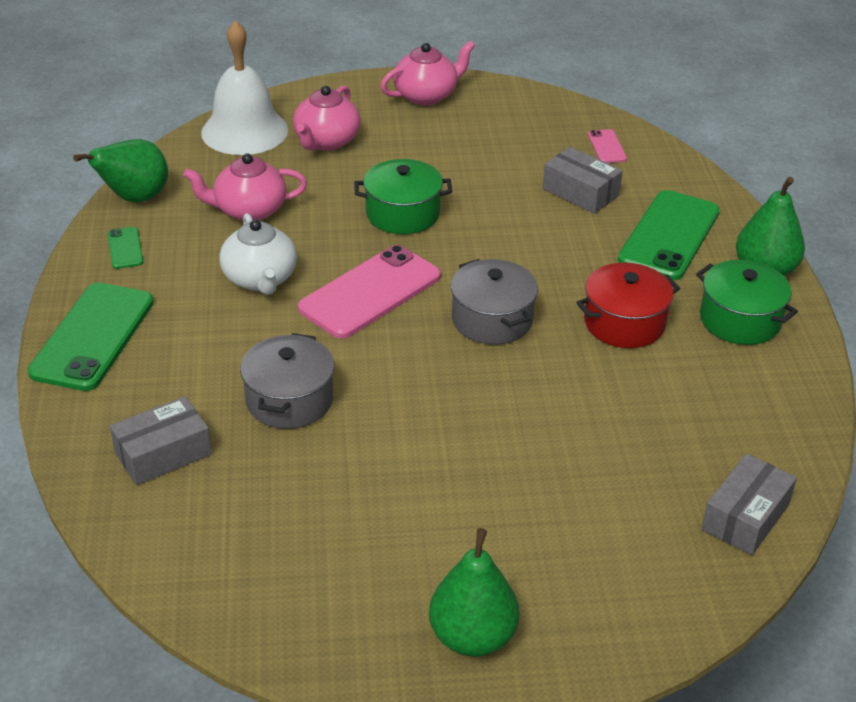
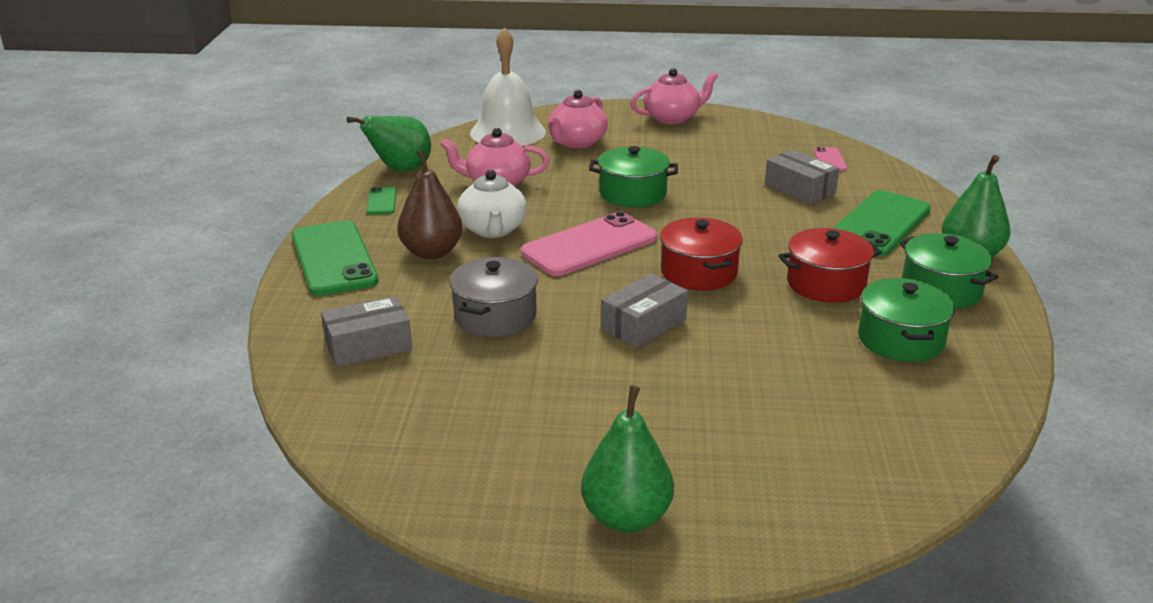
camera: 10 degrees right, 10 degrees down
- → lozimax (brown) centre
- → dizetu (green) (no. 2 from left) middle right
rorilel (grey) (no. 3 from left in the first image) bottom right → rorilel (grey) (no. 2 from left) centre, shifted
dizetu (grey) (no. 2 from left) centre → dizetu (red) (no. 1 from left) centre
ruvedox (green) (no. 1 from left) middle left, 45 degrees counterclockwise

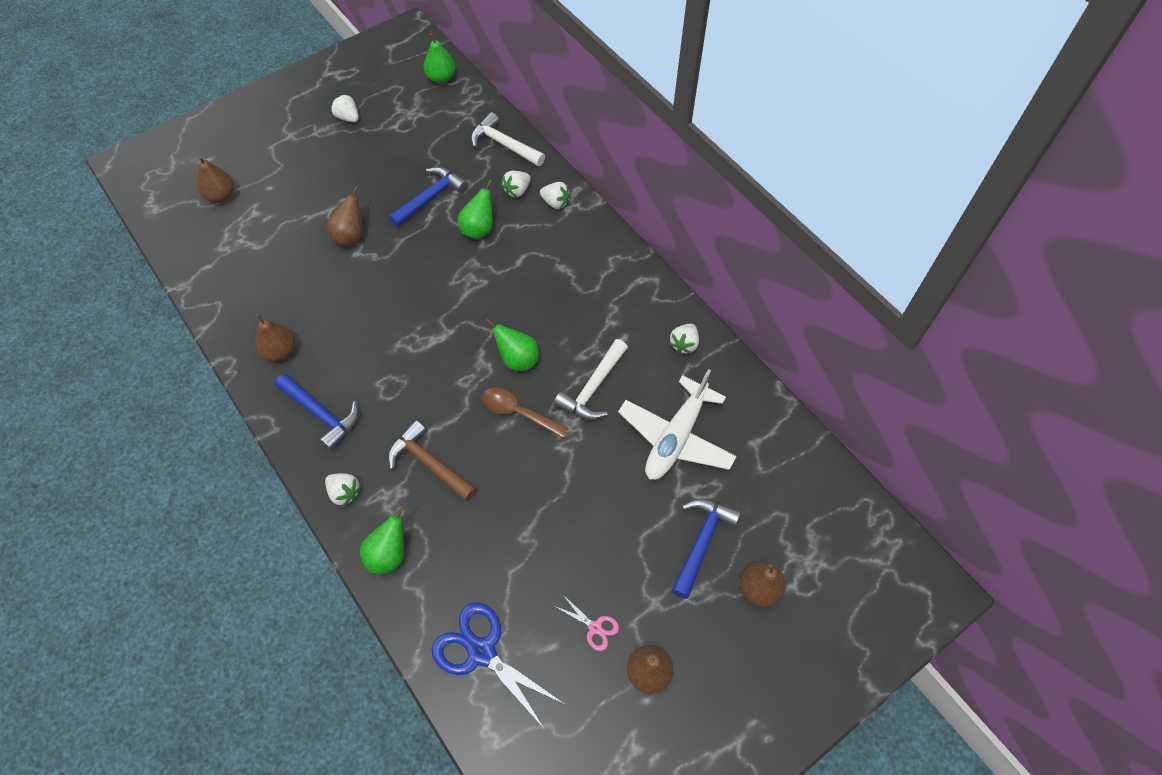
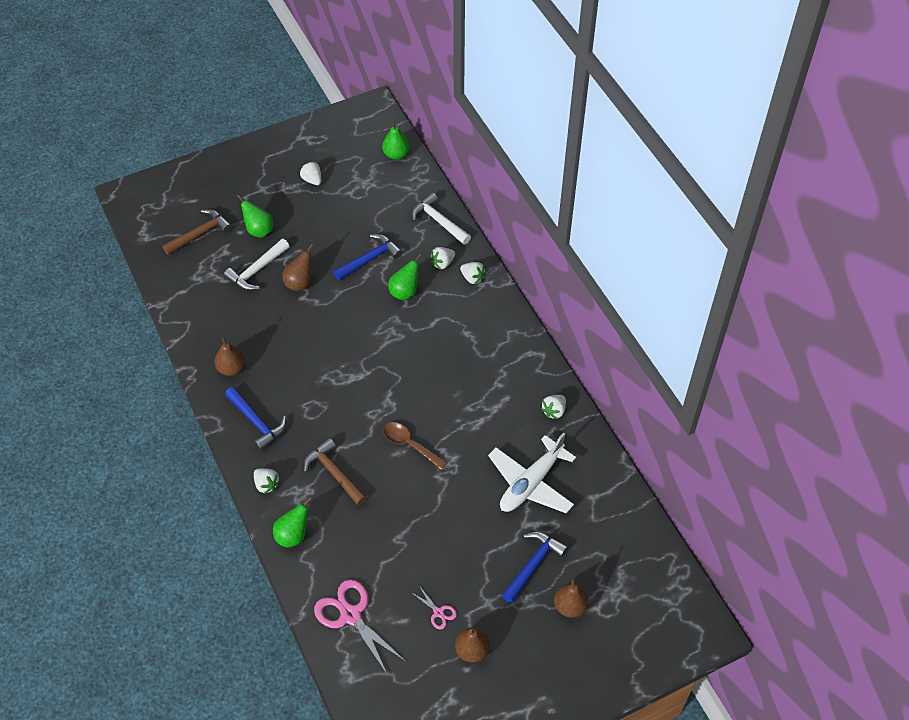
camera: 10 degrees right, 5 degrees down
lozimax (green) (no. 4 from left in the first image) centre → lozimax (green) (no. 1 from left) top left, shifted
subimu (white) (no. 2 from left in the first image) centre → subimu (white) (no. 1 from left) middle left, shifted
lozimax (brown) (no. 1 from left) top left → subimu (brown) (no. 1 from left) top left
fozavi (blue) bottom centre → fozavi (pink) (no. 1 from left) bottom centre

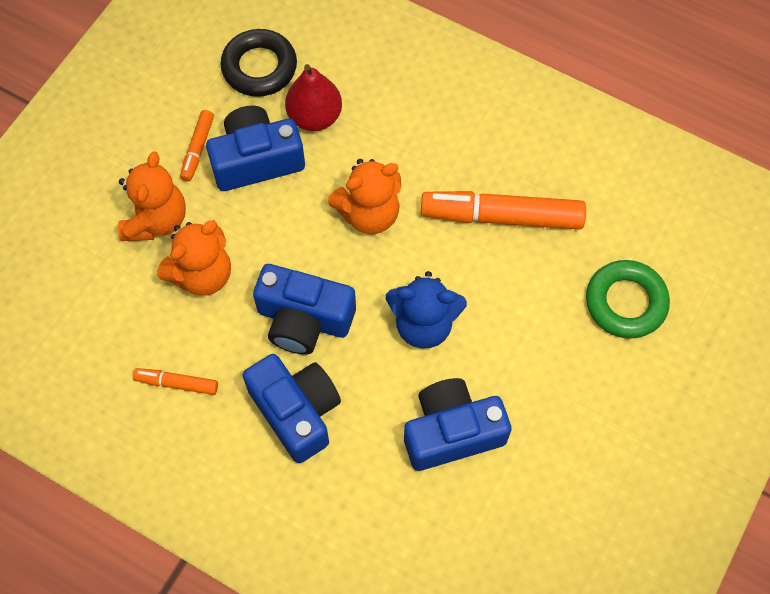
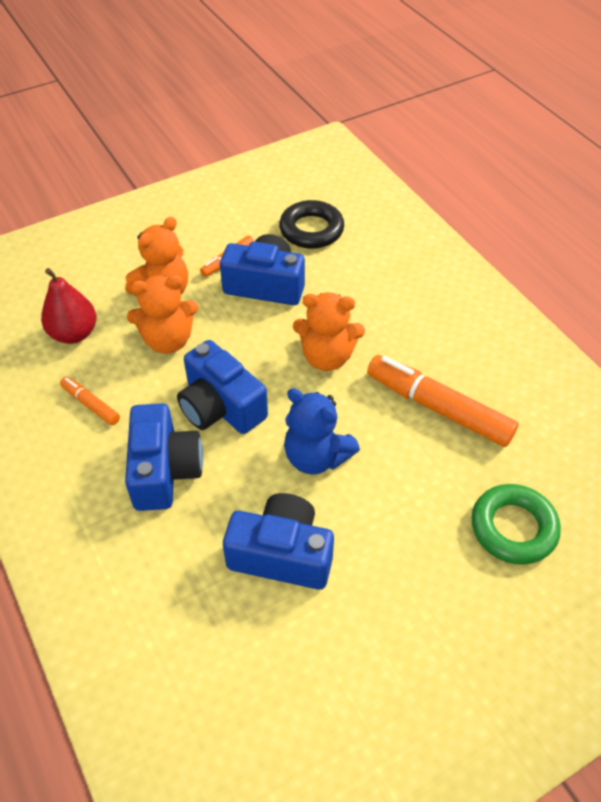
camera: 30 degrees right, 15 degrees down
lozimax (red) top centre → lozimax (red) middle left, shifted

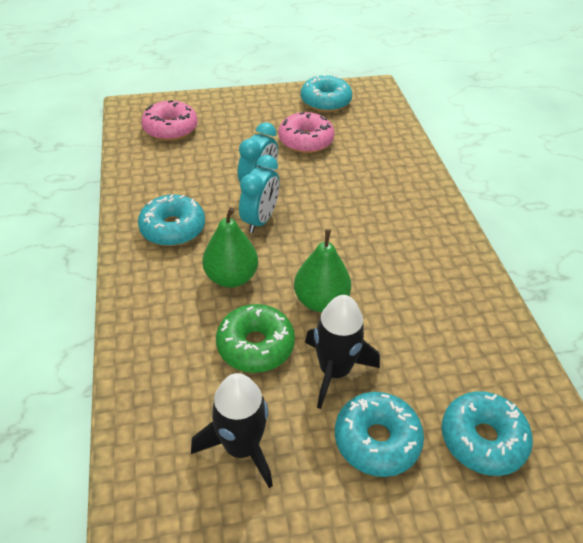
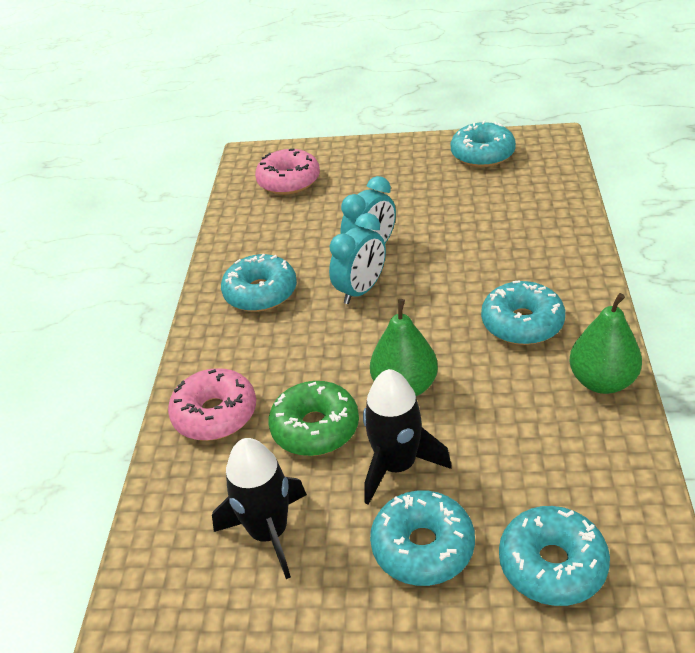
camera: 20 degrees right, 5 degrees down
- → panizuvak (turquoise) (no. 4 from left) middle right
lozimax (green) (no. 1 from left in the first image) centre → lozimax (green) (no. 2 from left) middle right, shifted
panizuvak (pink) (no. 2 from left in the first image) top centre → panizuvak (pink) (no. 1 from left) middle left, shifted

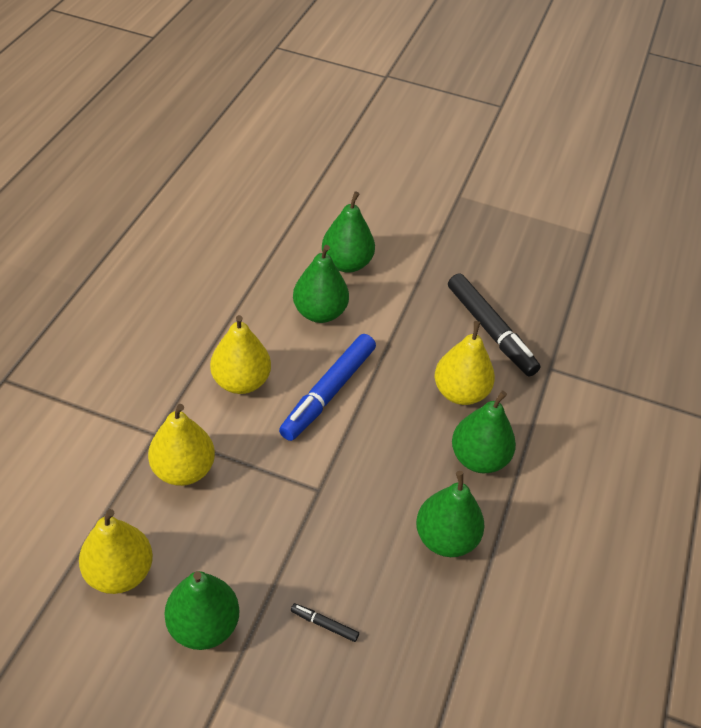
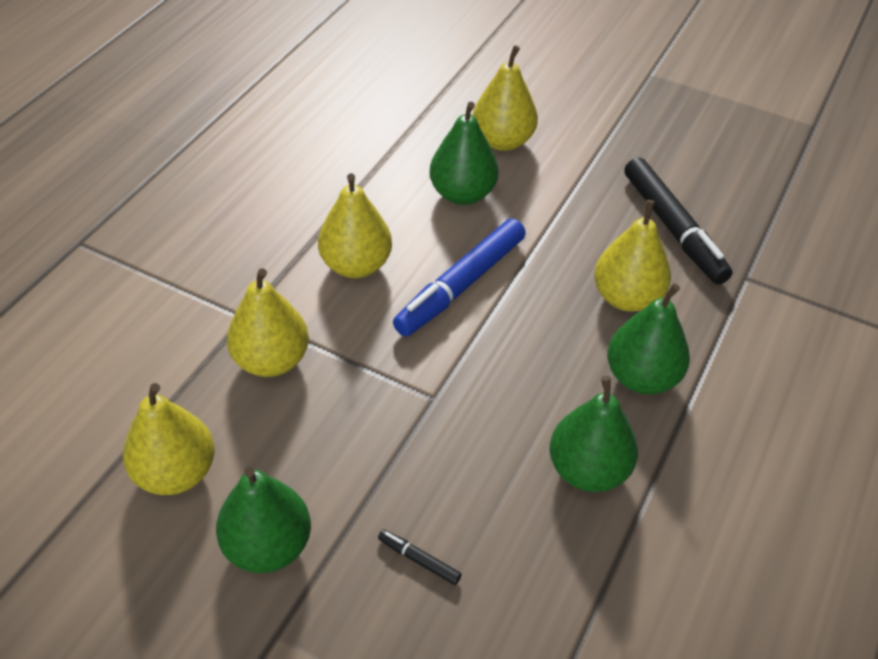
camera: 10 degrees right, 0 degrees up
lozimax (green) (no. 3 from left) top centre → lozimax (yellow) (no. 4 from left) top centre

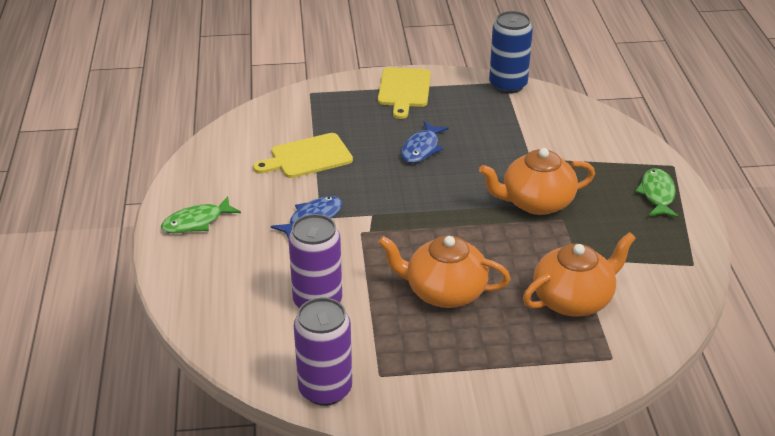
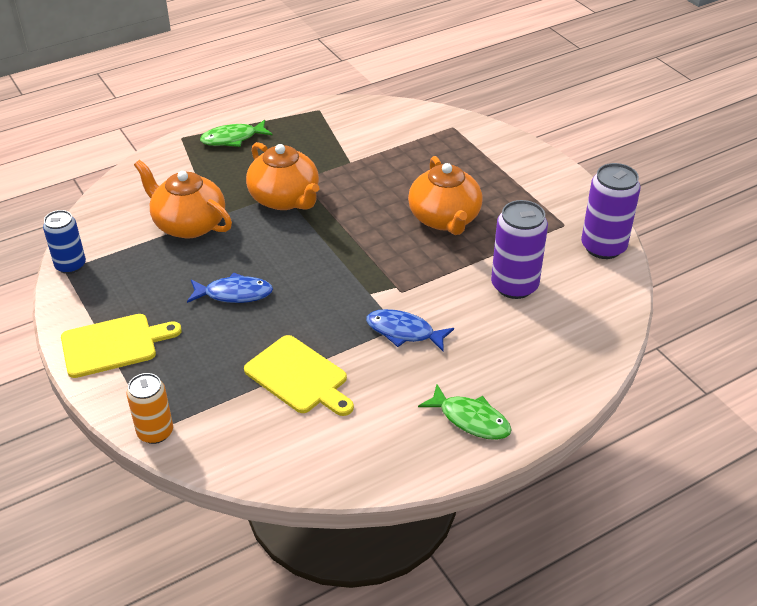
camera: 115 degrees left, 5 degrees up
- → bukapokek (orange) bottom left
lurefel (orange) (no. 3 from left in the first image) middle right → lurefel (orange) (no. 1 from left) top left, shifted
bukapokek (blue) top centre → bukapokek (blue) middle left, x0.66

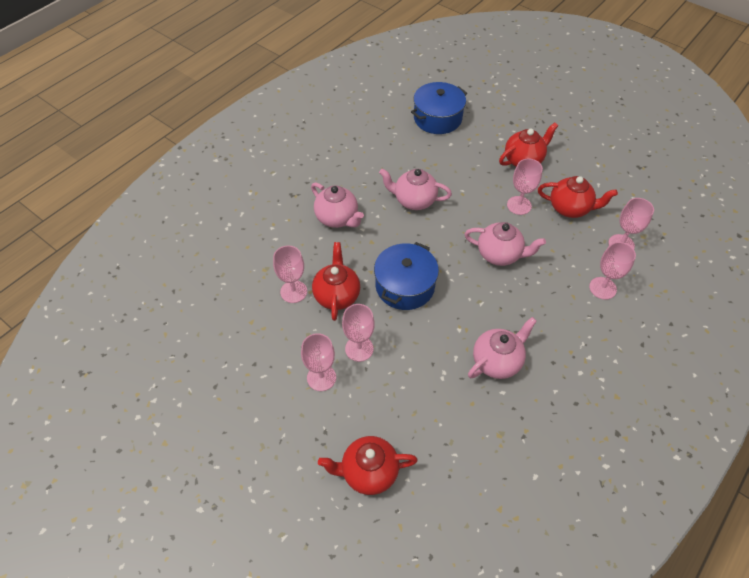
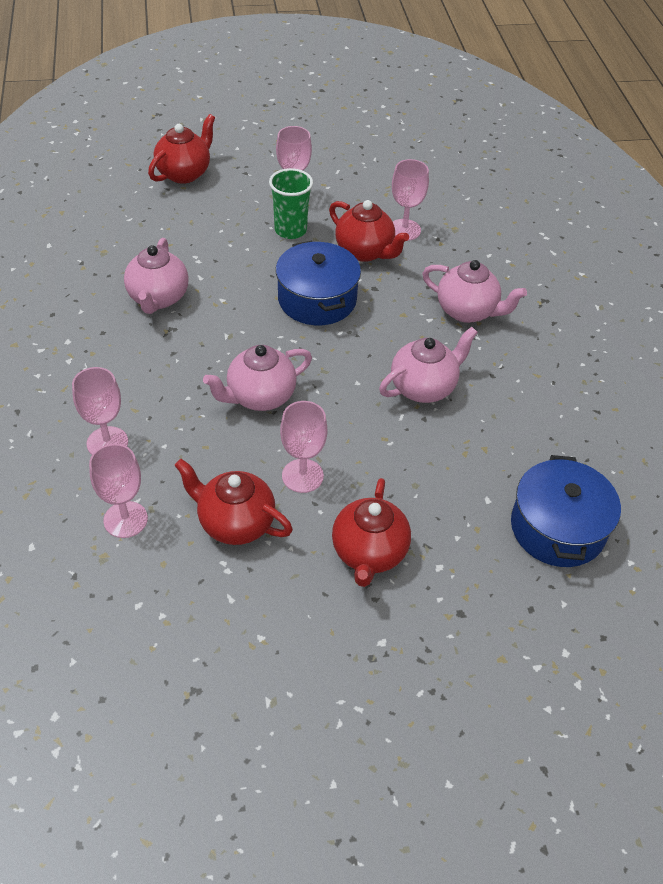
camera: 130 degrees right, 5 degrees down
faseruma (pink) (no. 3 from left) centre → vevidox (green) top centre
lurefel (pink) (no. 1 from left in the first image) centre → lurefel (pink) (no. 4 from left) top right, 150 degrees counterclockwise
lurefel (red) (no. 4 from left in the first image) middle right → lurefel (red) (no. 2 from left) centre, 60 degrees clockwise

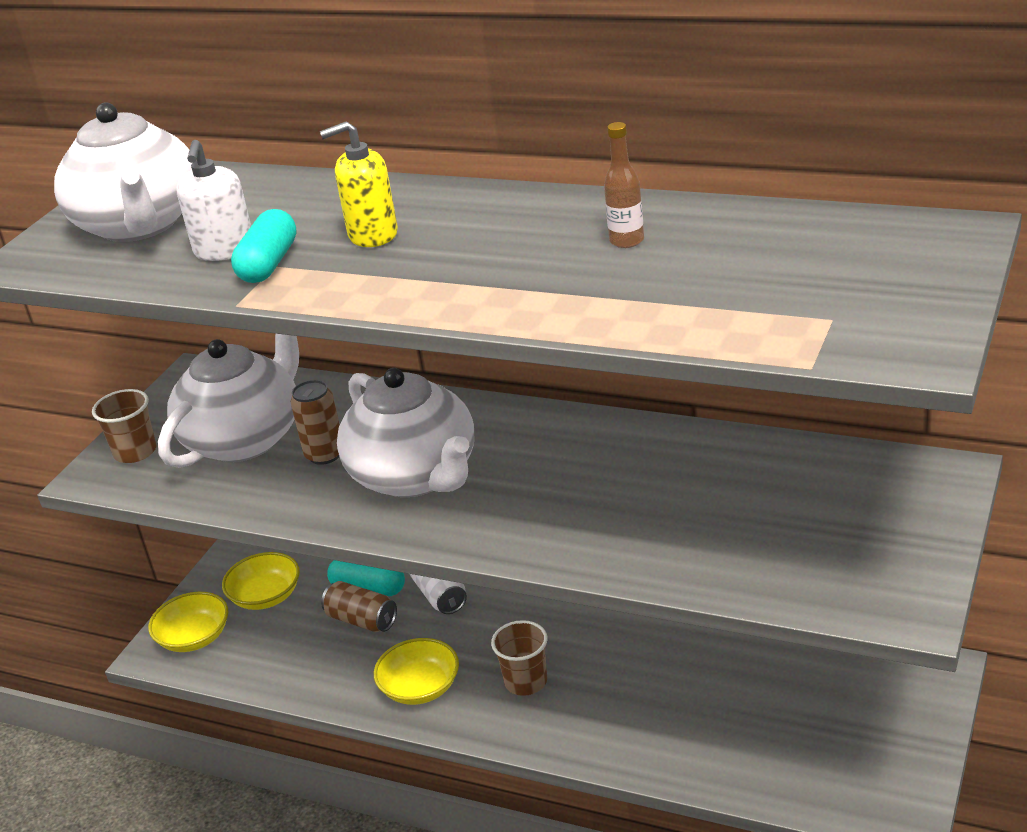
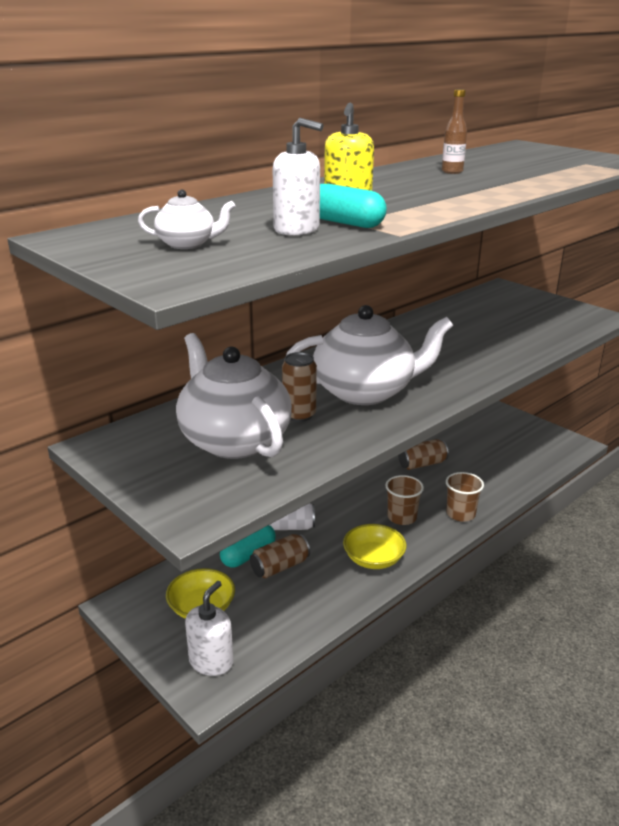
camera: 70 degrees left, 5 degrees down
- → bukapokek (brown) (no. 3 from left) middle right
vevidox (brown) (no. 1 from left in the first image) middle left → vevidox (brown) (no. 2 from left) middle right, shifted
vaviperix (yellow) (no. 1 from left) bottom left → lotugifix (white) (no. 1 from left) bottom centre
lurefel (white) (no. 1 from left) top left, x0.43

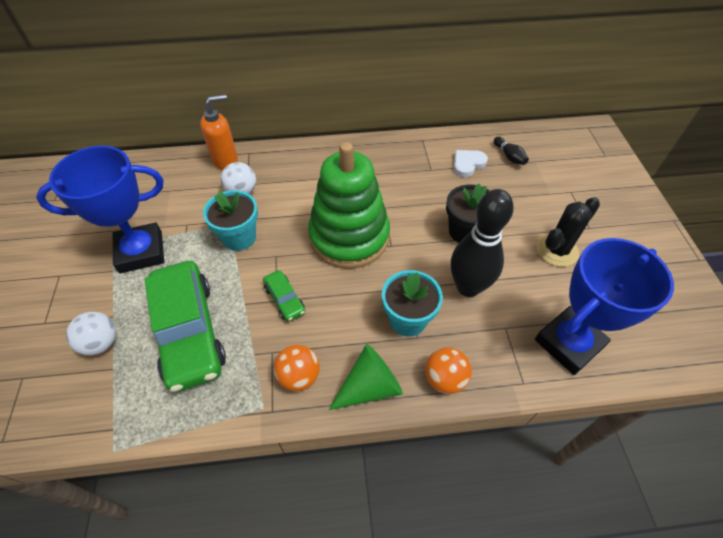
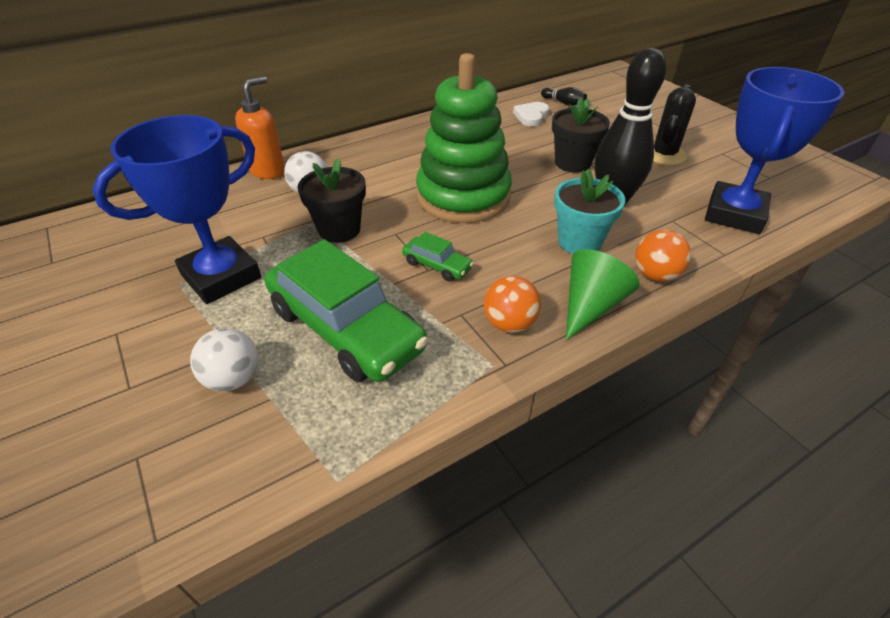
camera: 25 degrees left, 10 degrees down
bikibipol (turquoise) (no. 1 from left) middle left → bikibipol (black) (no. 1 from left) top centre

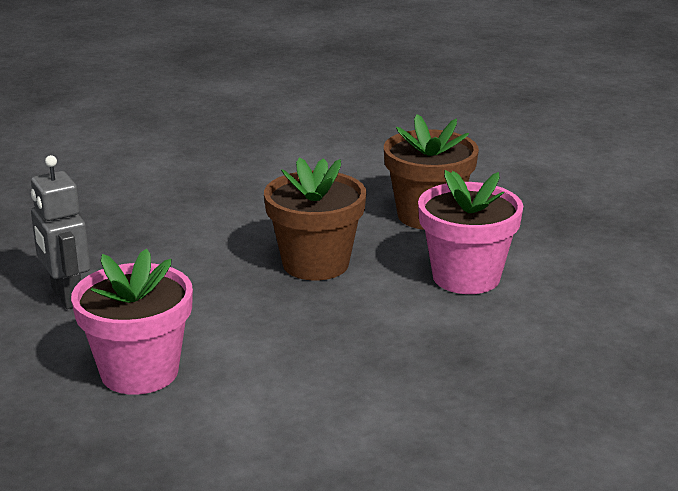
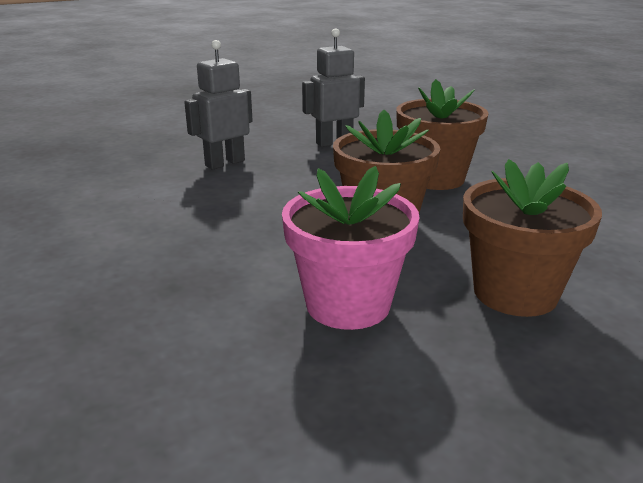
camera: 95 degrees right, 0 degrees up
- → bikibipol (brown) (no. 2 from left) top right
bikibipol (pink) (no. 1 from left) middle left → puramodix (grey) (no. 1 from left) top centre

